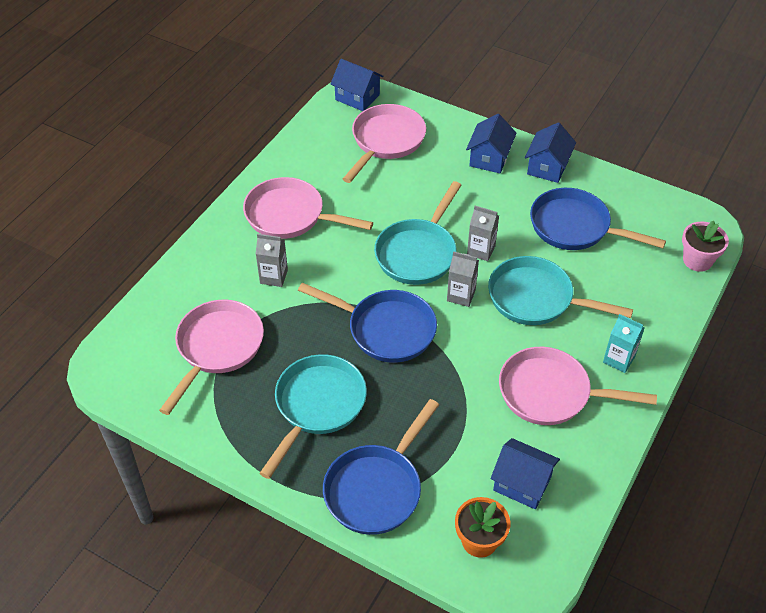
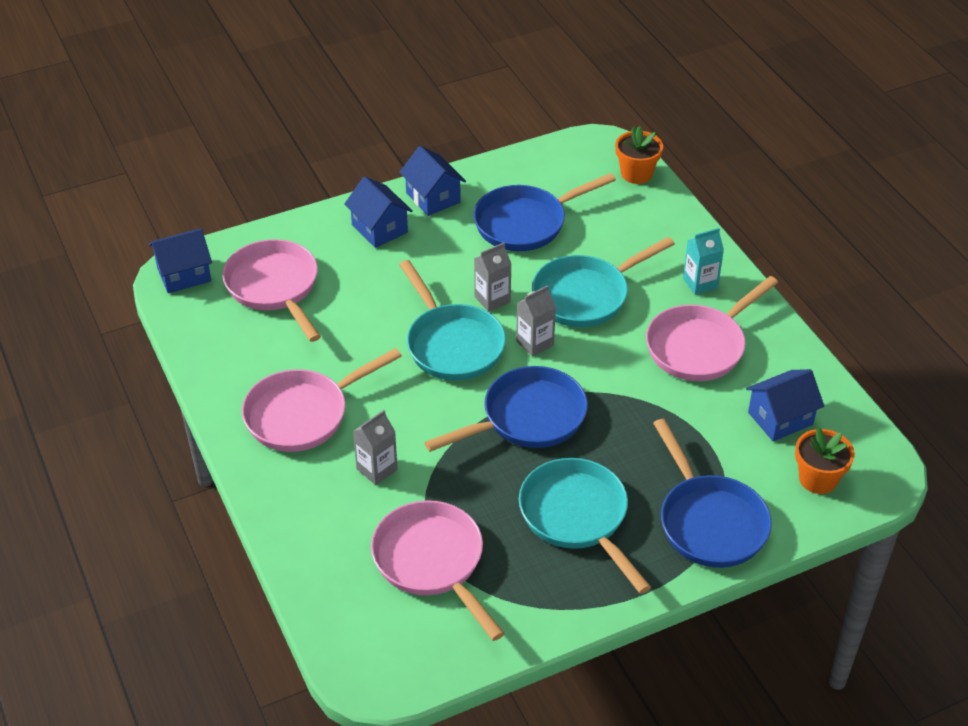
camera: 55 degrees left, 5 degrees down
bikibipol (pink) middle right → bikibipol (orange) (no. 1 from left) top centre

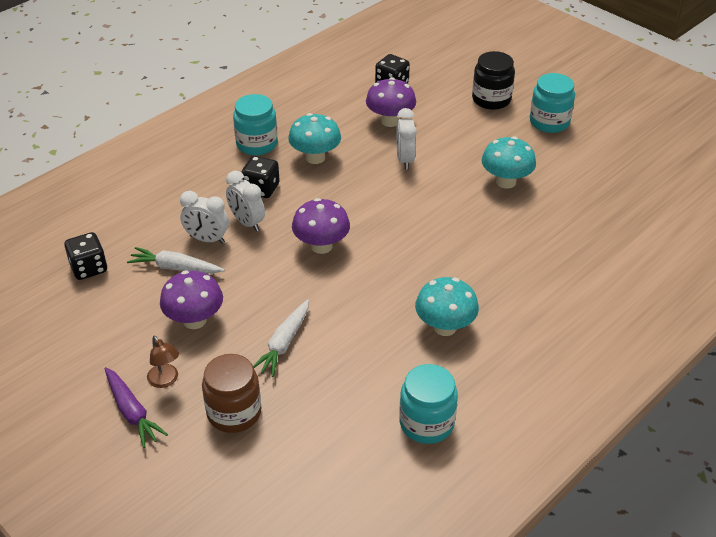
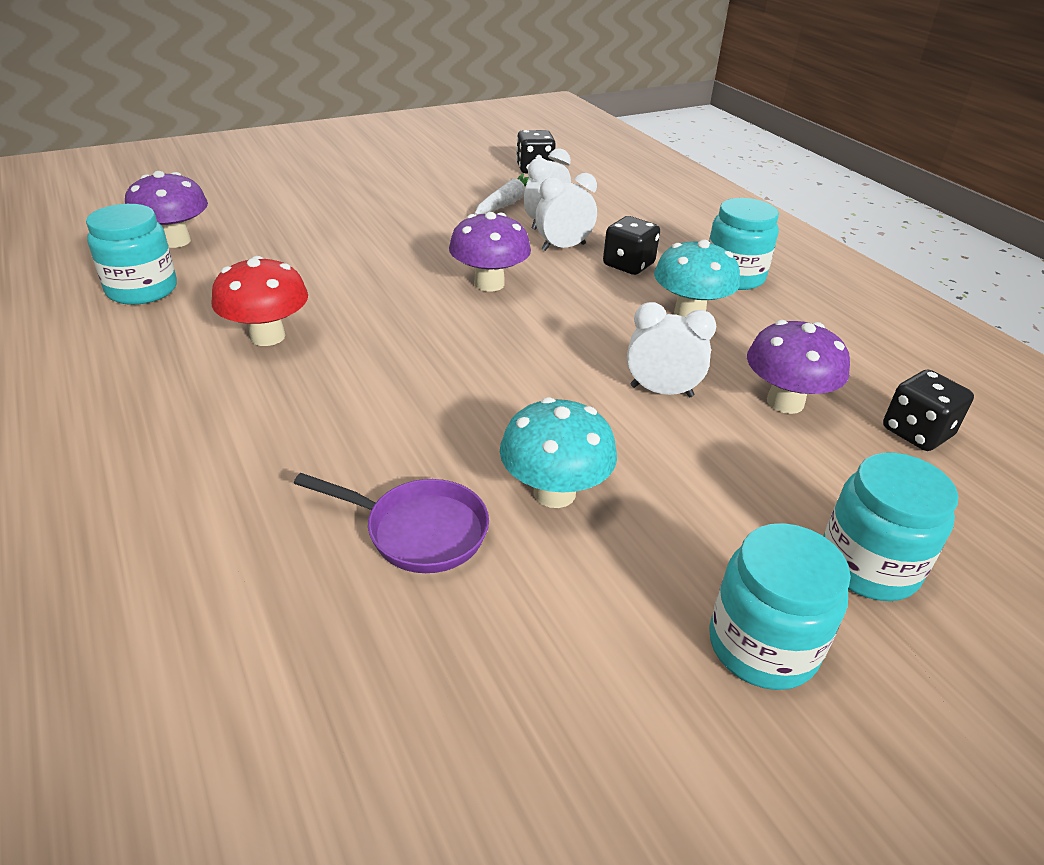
camera: 105 degrees right, 5 degrees down
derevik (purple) bottom left → -
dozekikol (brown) bottom left → -
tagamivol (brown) bottom left → -
derevik (white) (no. 2 from left) centre → -
- → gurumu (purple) centre
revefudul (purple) (no. 1 from left) middle left → revefudul (purple) (no. 1 from left) top left, shifted
revefudul (turquoise) (no. 2 from left) centre → revefudul (red) middle left
tagamivol (black) top right → tagamivol (turquoise) (no. 4 from left) middle right

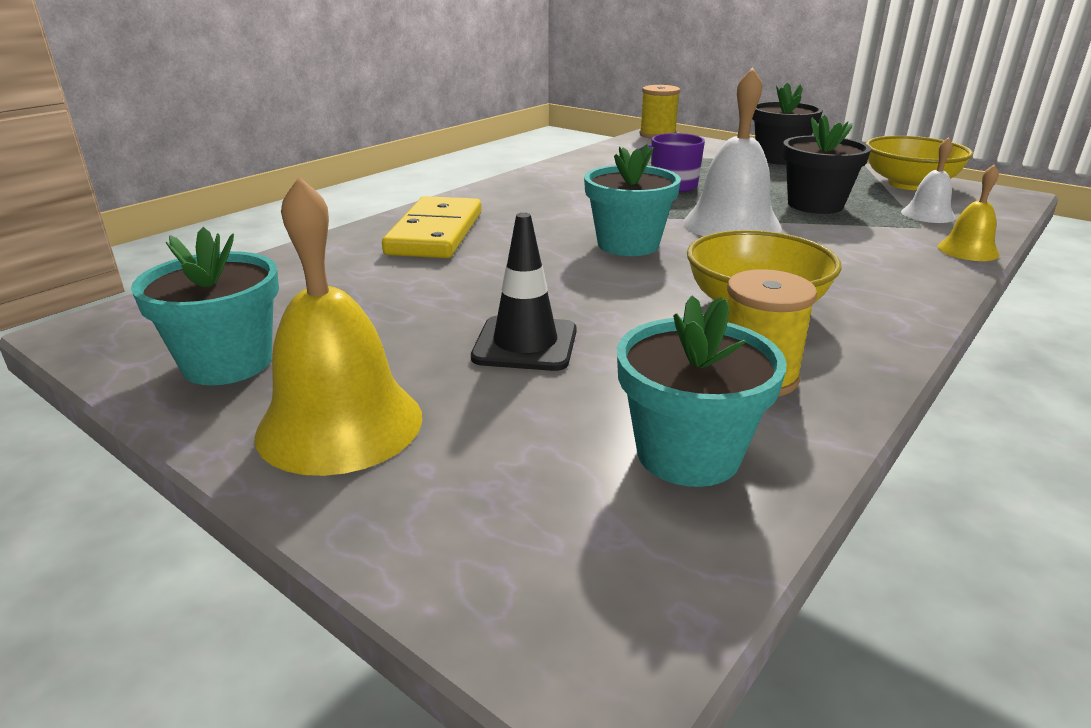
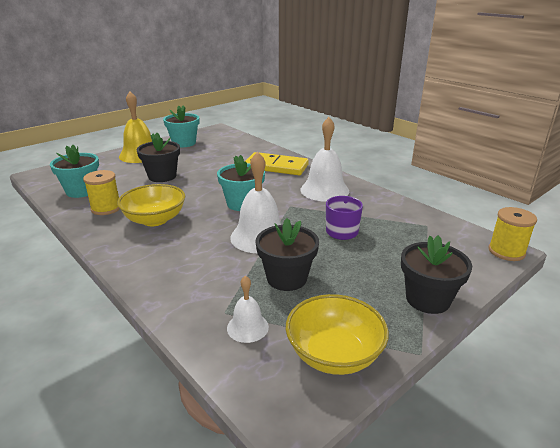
camera: 100 degrees right, 0 degrees up
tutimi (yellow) (no. 2 from left) top right → -
- → tutimi (white) (no. 3 from left) centre
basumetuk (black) centre → bikibipol (black) (no. 1 from left) middle left

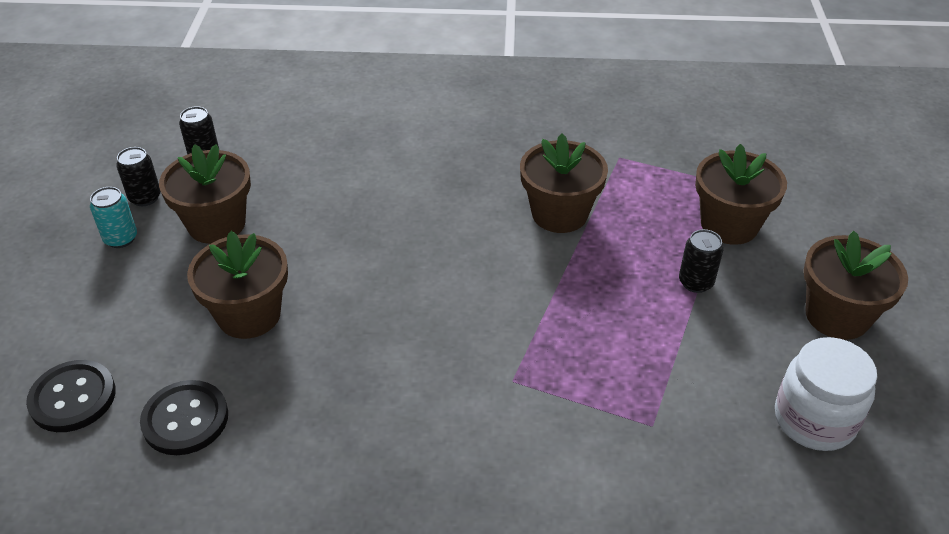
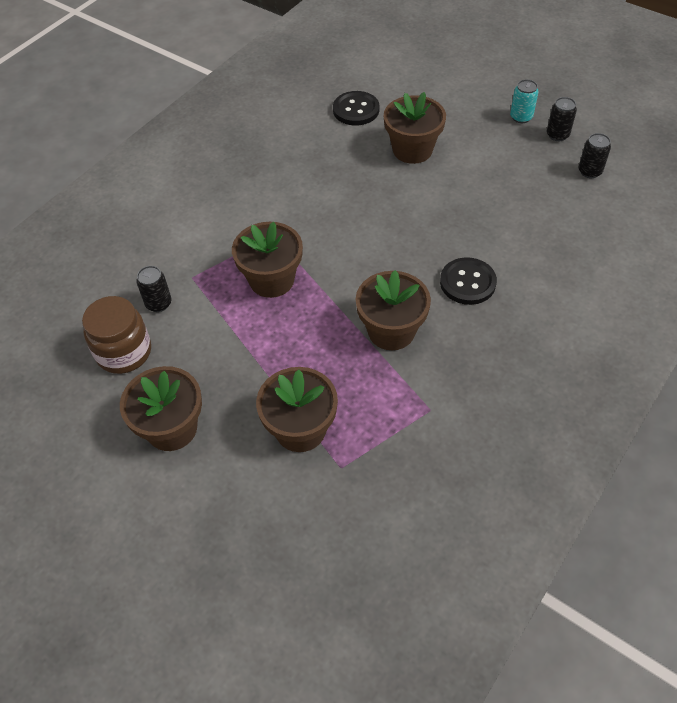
camera: 125 degrees right, 10 degrees up
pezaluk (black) (no. 1 from left in the first image) bottom left → pezaluk (black) (no. 2 from left) middle right, shifted
bikibipol (brown) (no. 1 from left in the first image) middle left → bikibipol (brown) (no. 2 from left) centre, shifted
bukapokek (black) (no. 3 from left in the first image) middle right → bukapokek (black) (no. 1 from left) middle left, shifted
tagamivol (white) bottom right → tagamivol (brown) middle left

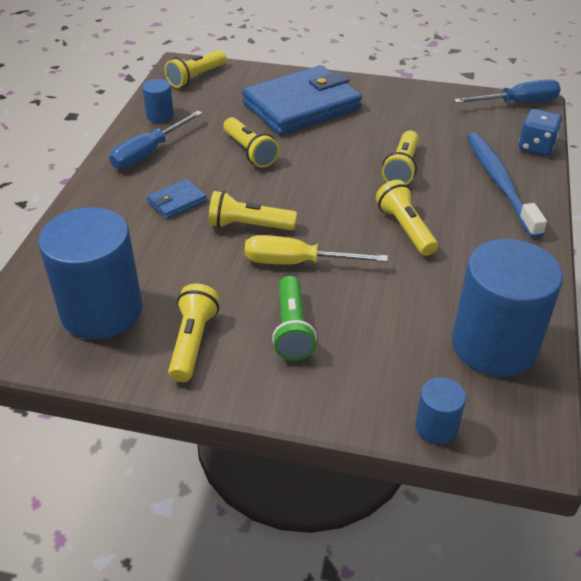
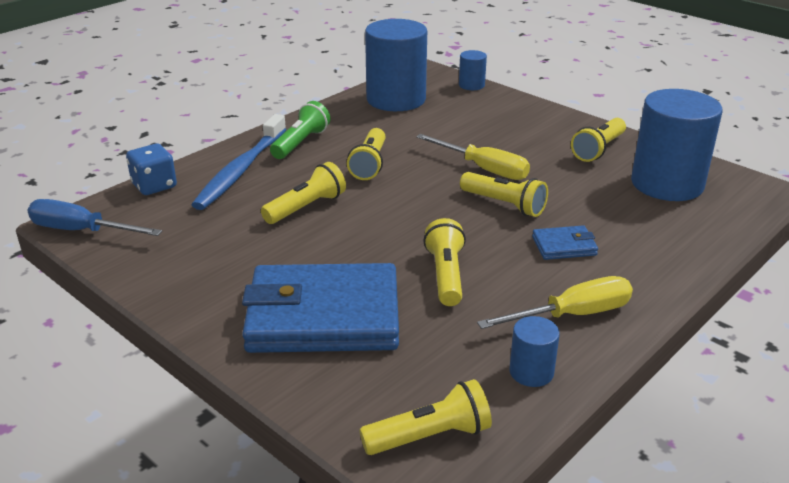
camera: 150 degrees left, 10 degrees down
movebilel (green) centre → movebilel (green) top centre, shifted
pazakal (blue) (no. 1 from left) top left → pazakal (yellow) (no. 2 from left) middle right

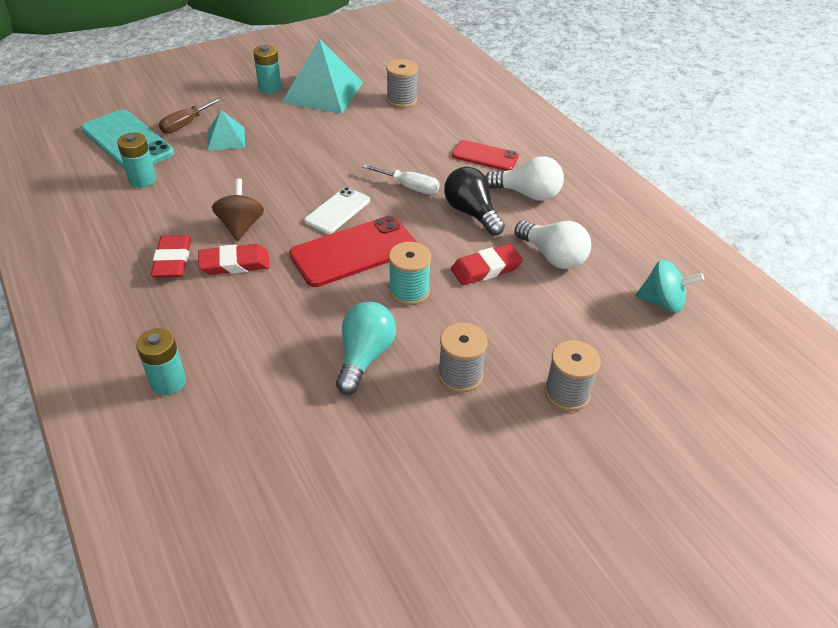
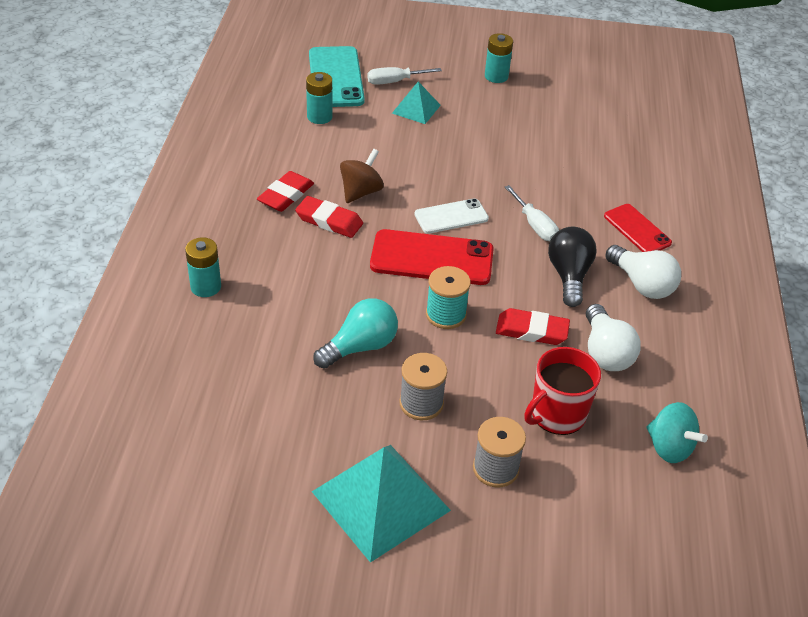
camera: 35 degrees right, 0 degrees up
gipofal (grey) (no. 1 from left) top centre → -
- → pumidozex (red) middle right
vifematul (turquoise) (no. 2 from left in the first image) top centre → vifematul (turquoise) (no. 1 from left) bottom centre, shifted
pazakal (brown) top left → pazakal (white) (no. 1 from left) top centre

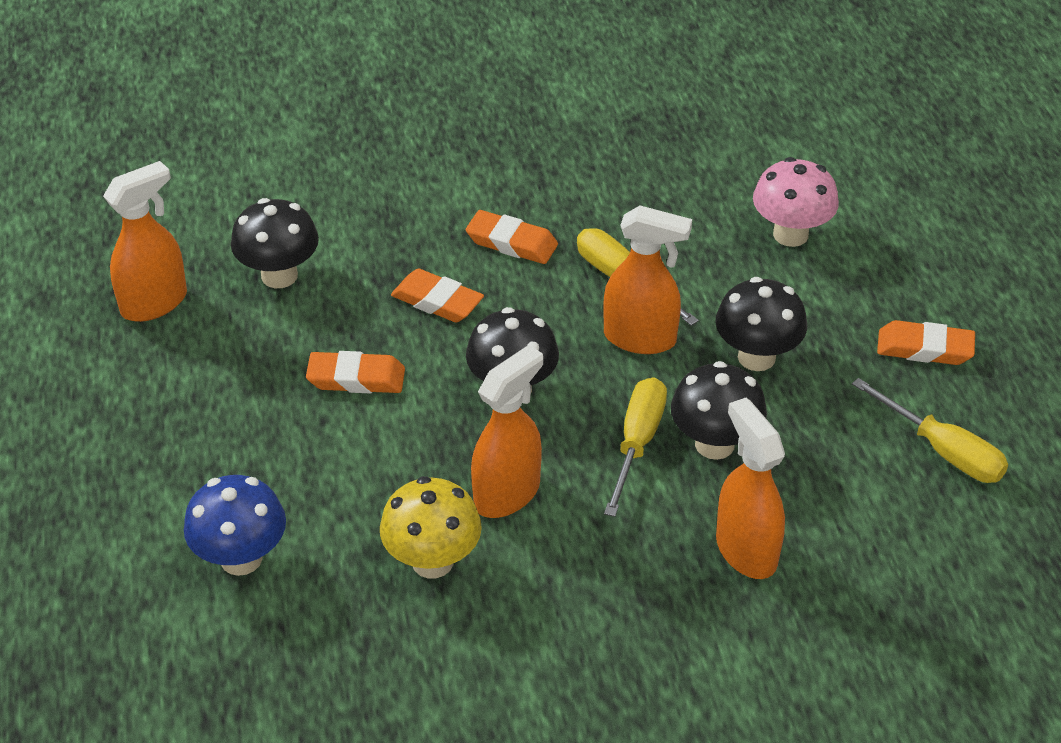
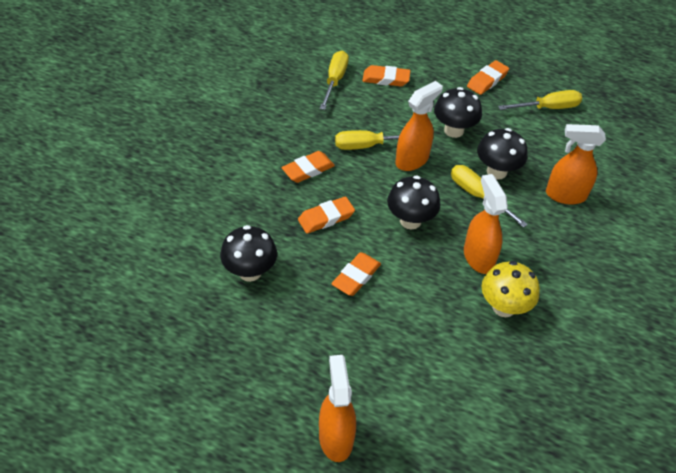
camera: 60 degrees left, 5 degrees up
revefudul (blue) bottom left → -
- → pazakal (yellow) (no. 1 from left) top centre
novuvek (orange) (no. 1 from left) top left → novuvek (orange) (no. 1 from left) bottom centre, shifted
revefudul (pink) top right → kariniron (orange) (no. 4 from left) top centre

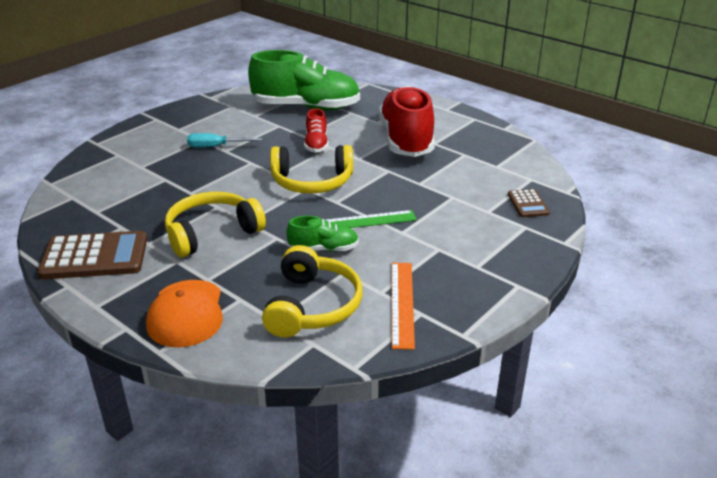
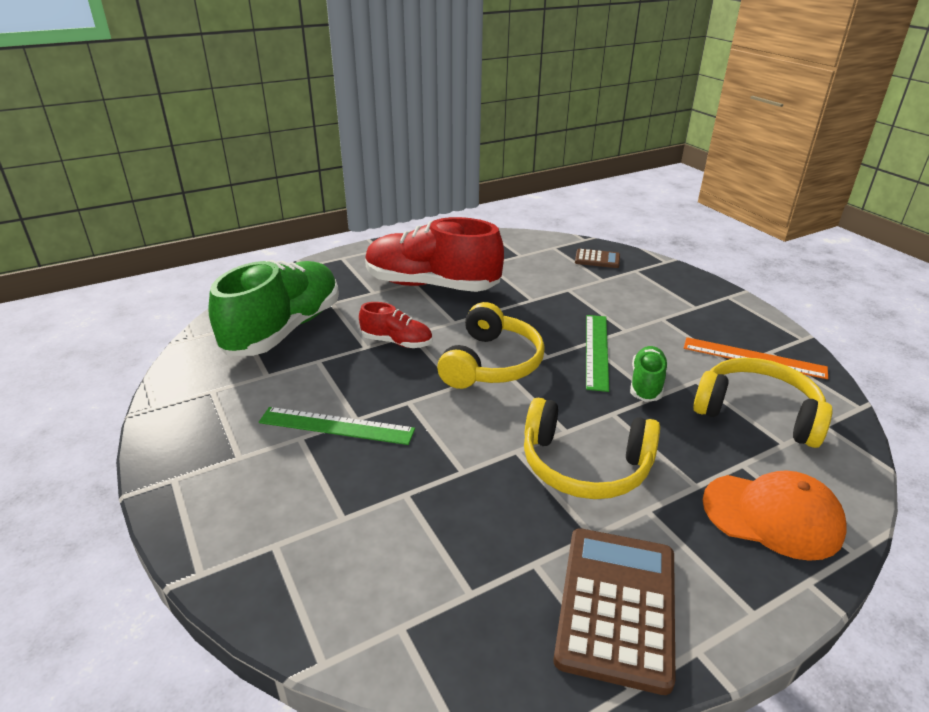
camera: 70 degrees left, 0 degrees up
pazakal (turquoise) top left → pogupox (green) (no. 1 from left) centre
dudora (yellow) (no. 1 from left in the first image) middle left → dudora (yellow) (no. 2 from left) centre, 60 degrees counterclockwise

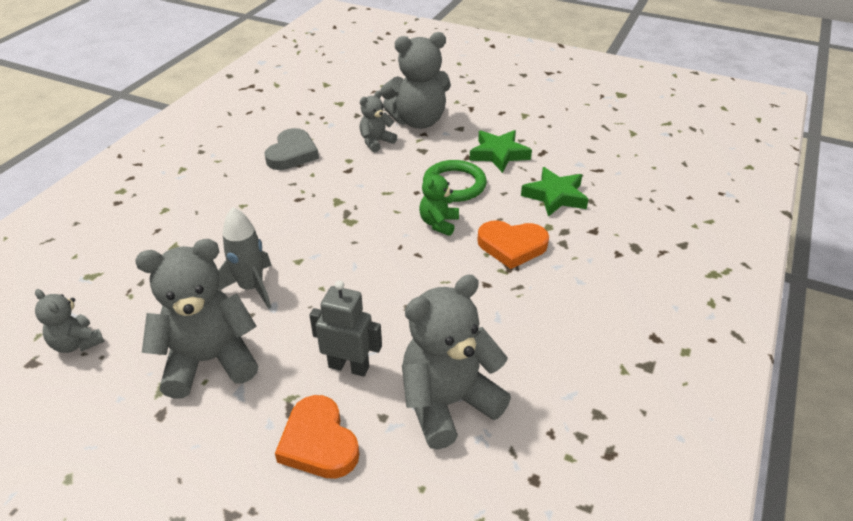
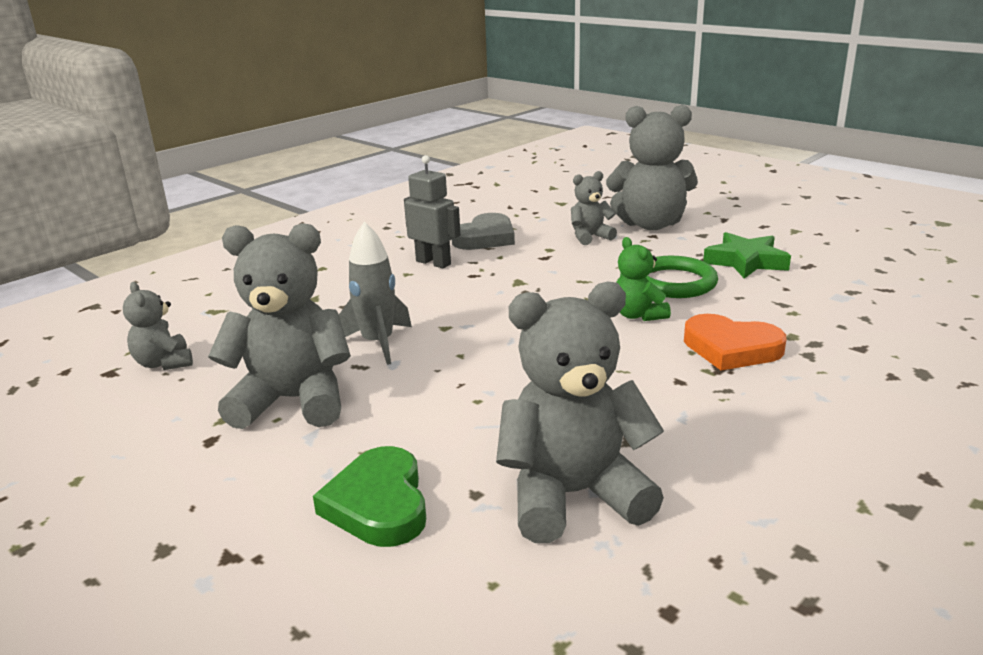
camera: 20 degrees right, 15 degrees down
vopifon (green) (no. 2 from left) centre → -
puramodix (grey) centre → puramodix (grey) top centre, shifted
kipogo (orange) (no. 1 from left) bottom centre → kipogo (green) bottom centre
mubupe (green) centre, 60 degrees counterclockwise

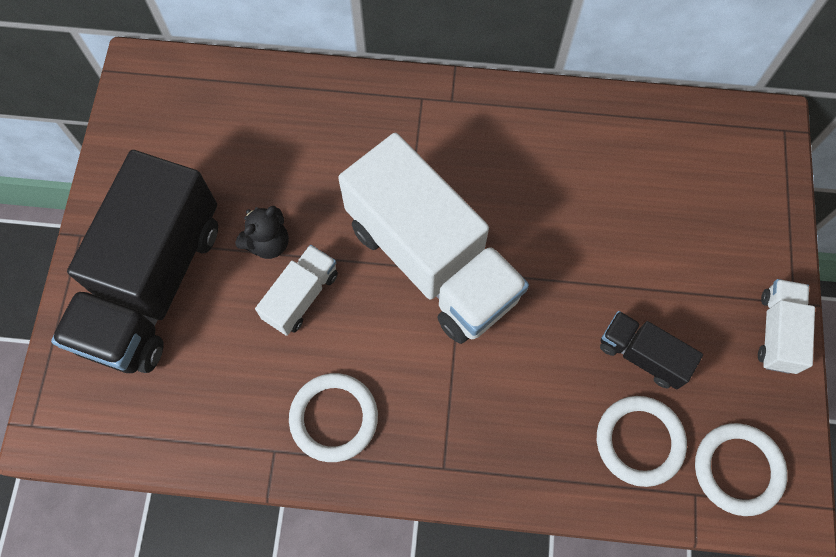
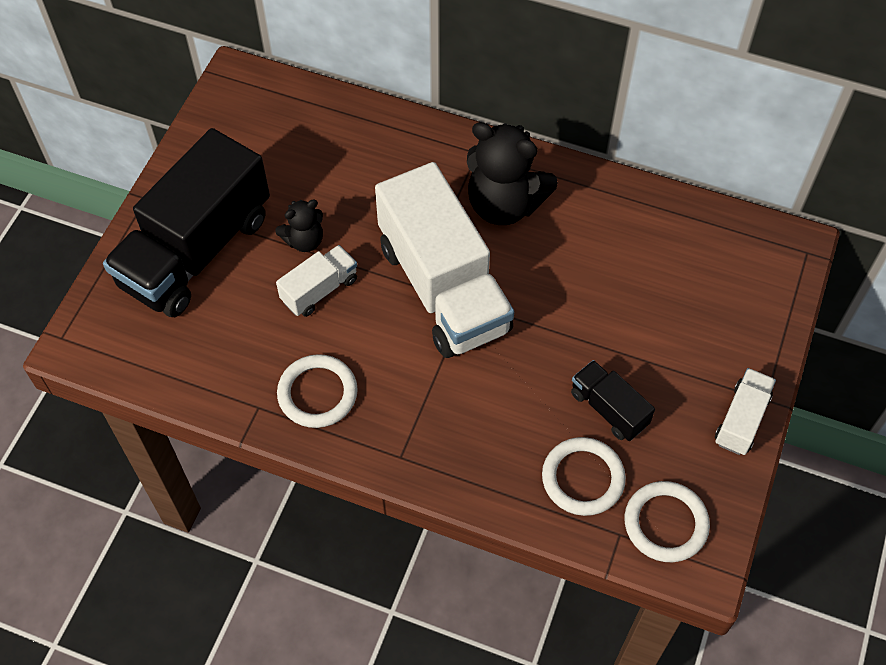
camera: 15 degrees right, 10 degrees down
- → mubupe (black) (no. 2 from left) top centre

